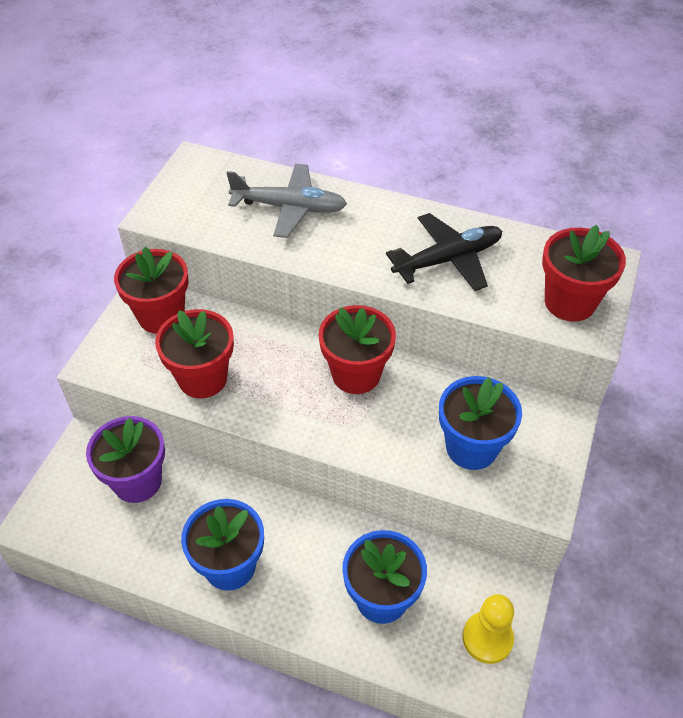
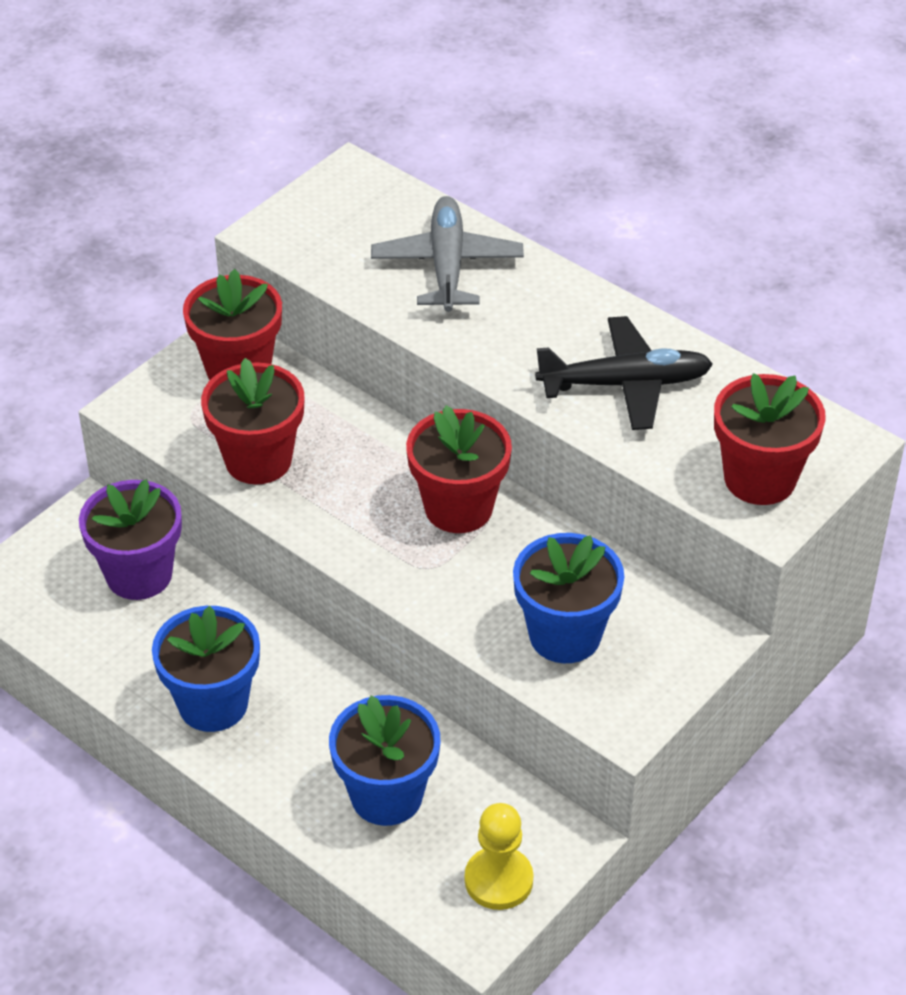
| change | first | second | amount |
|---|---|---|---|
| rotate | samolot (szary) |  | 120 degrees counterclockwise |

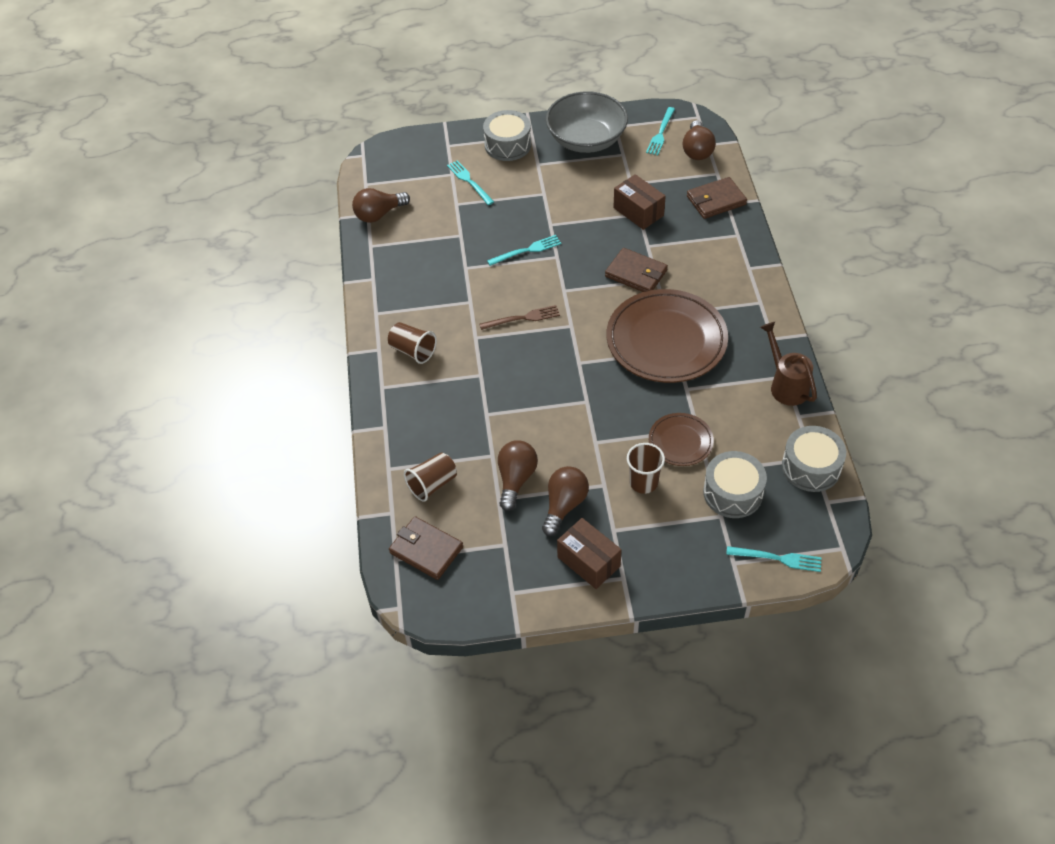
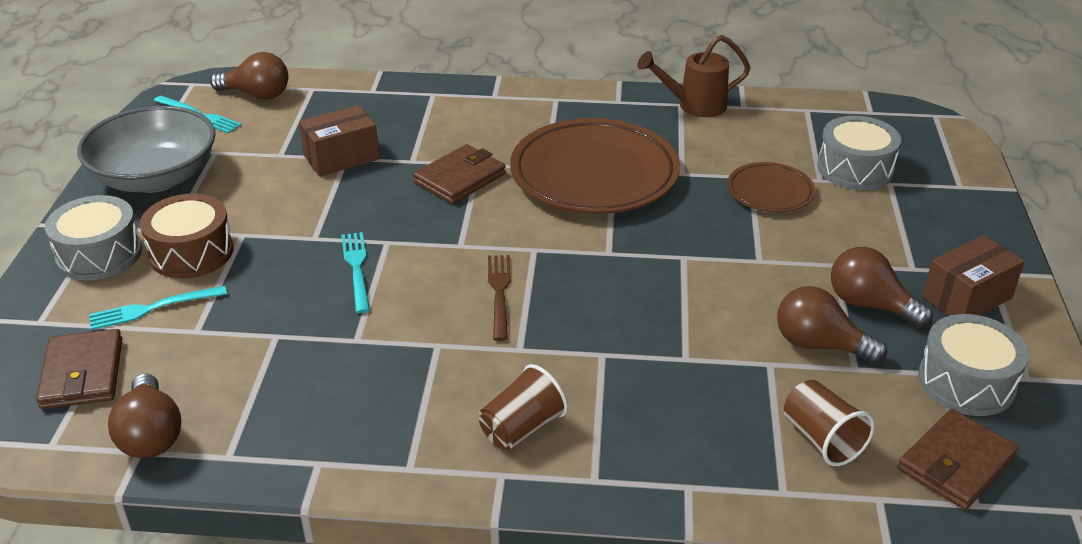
| change | first | second | amount |
|---|---|---|---|
| move | portfel (brązowy) (3rd from left in the first image) | portfel (brązowy) (1st from left) |  |
| move | bęben (szary) (3rd from left) |  |  |
| delete | szklanka (brązowy) (3rd from left) |  |  |
| delete | widelec (turkusowy) (4th from left) |  |  |
| insert |  | bęben (brązowy) |  |

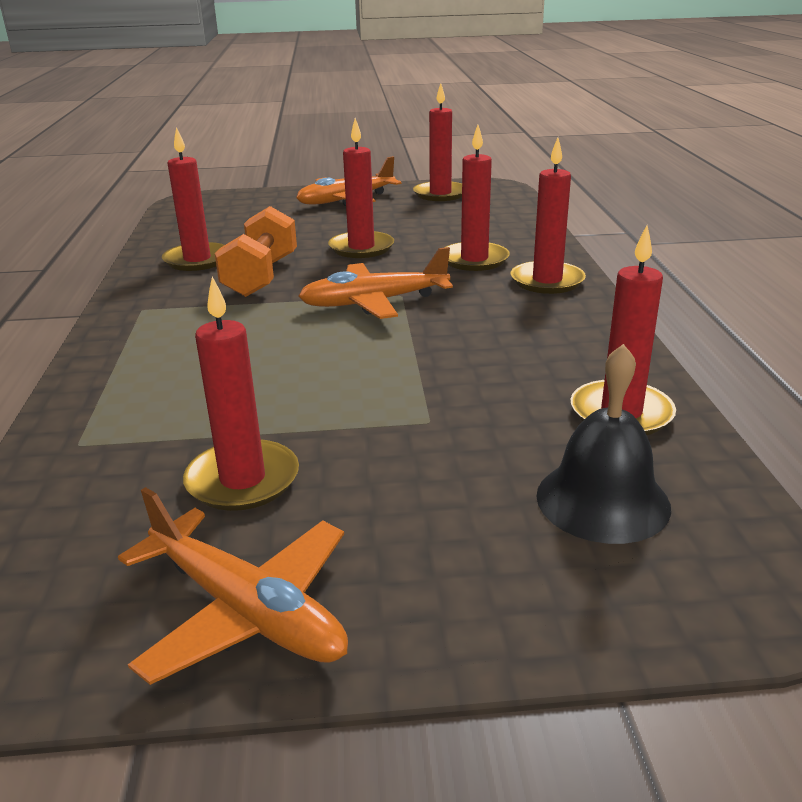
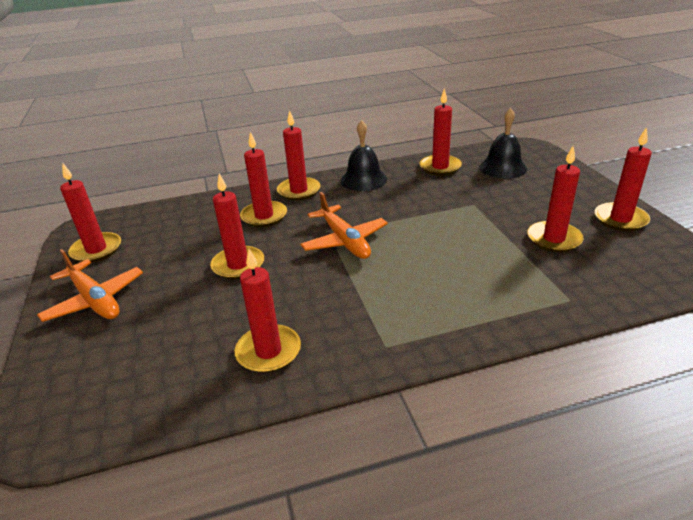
| change | first | second | amount |
|---|---|---|---|
| delete | hantel (pomarańczowy) |  |  |
| replace | samolot (pomarańczowy) (1st from left) | świeca (czerwony) (8th from left) |  |
| insert |  | dzwonek (czarny) (1st from left) |  |

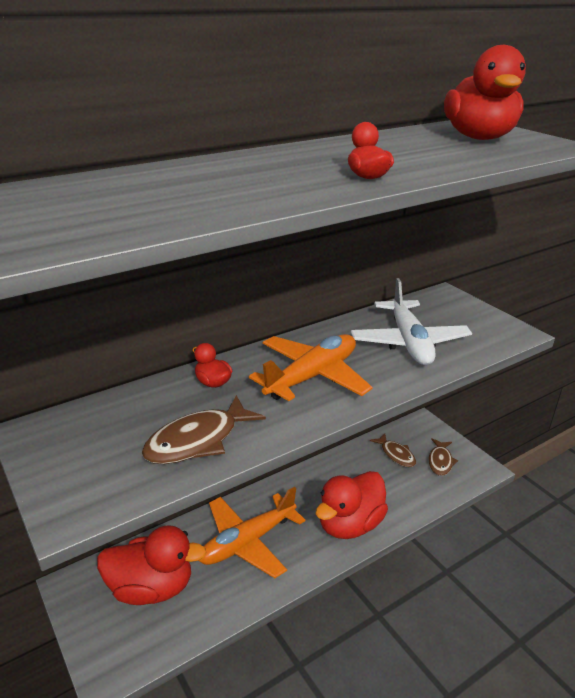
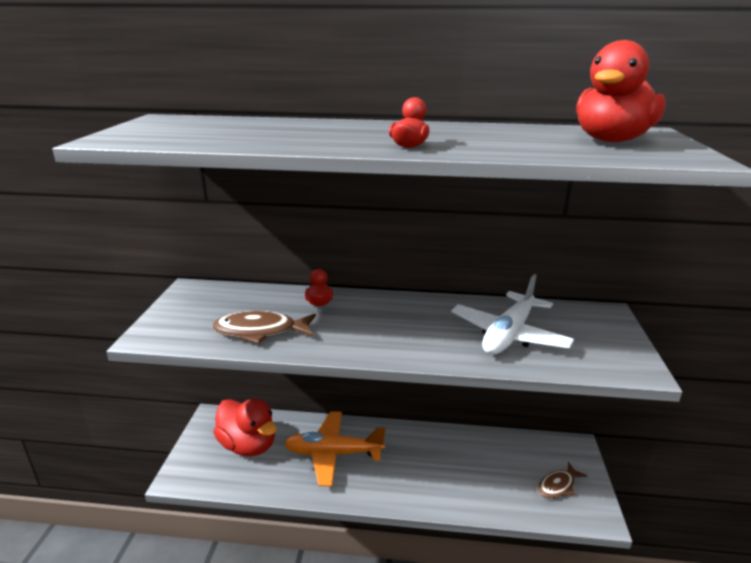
| change | first | second | amount |
|---|---|---|---|
| delete | samolot (pomarańczowy) (2nd from left) |  |  |
| delete | ryba (brązowy) (2nd from left) |  |  |
| delete | kaczka (czerwony) (3rd from left) |  |  |

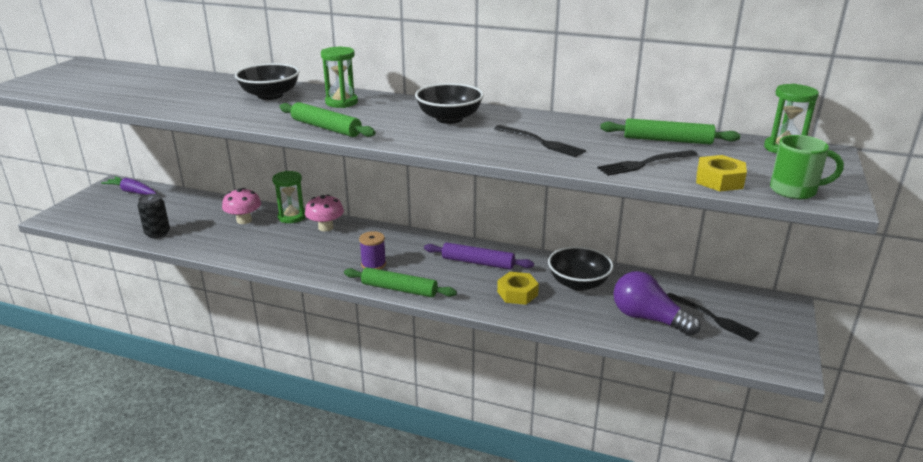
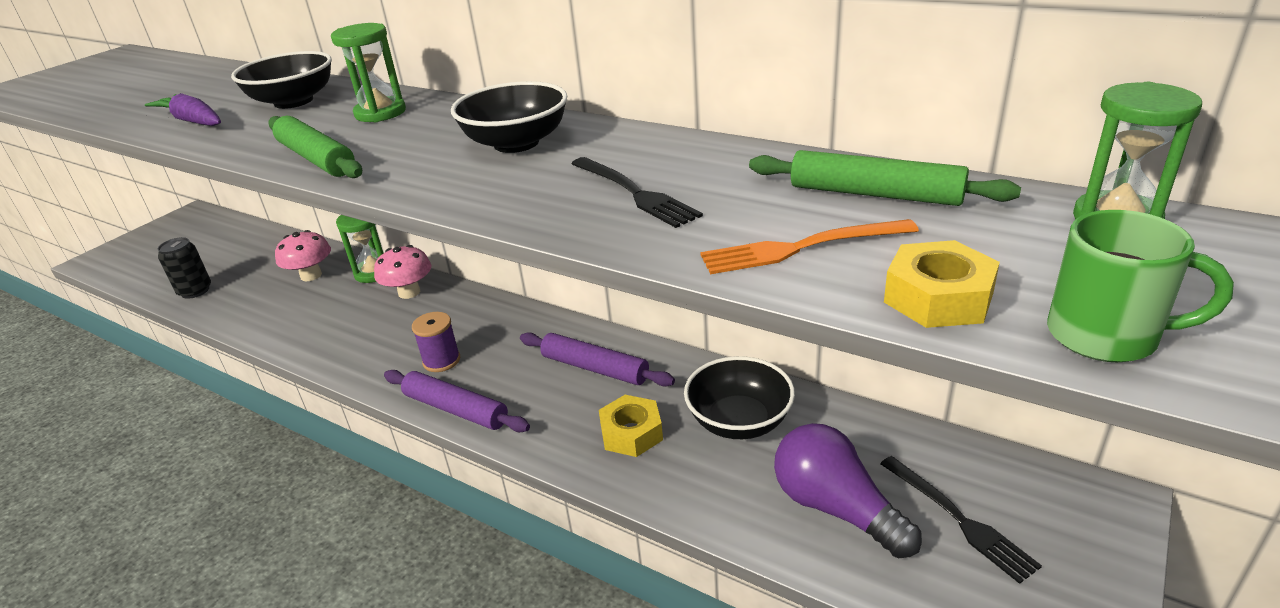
| change | first | second | amount |
|---|---|---|---|
| recolor | widelec (czarny) (2nd from left) | widelec (pomarańczowy) |  |
| move | marchewka (fioletowy) |  |  |
| recolor | wałek do ciasta (zielony) (2nd from left) | wałek do ciasta (fioletowy) (1st from left) |  |

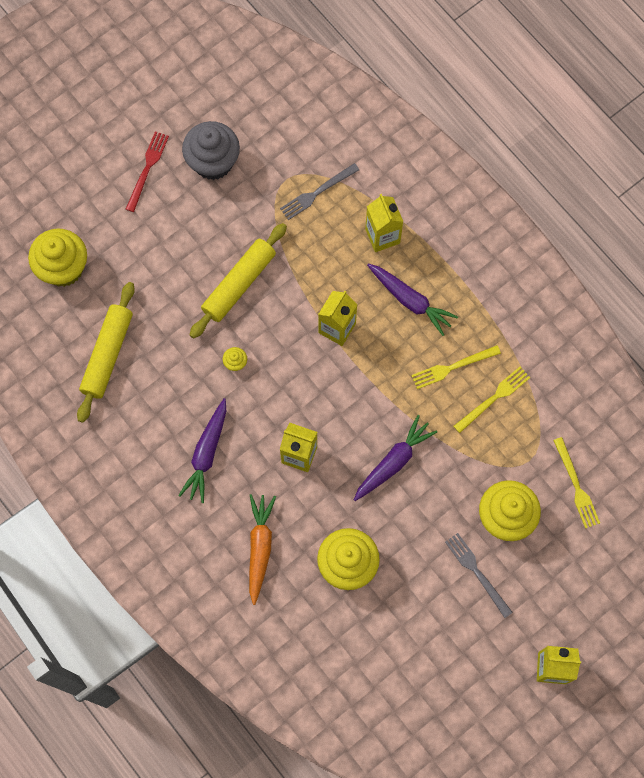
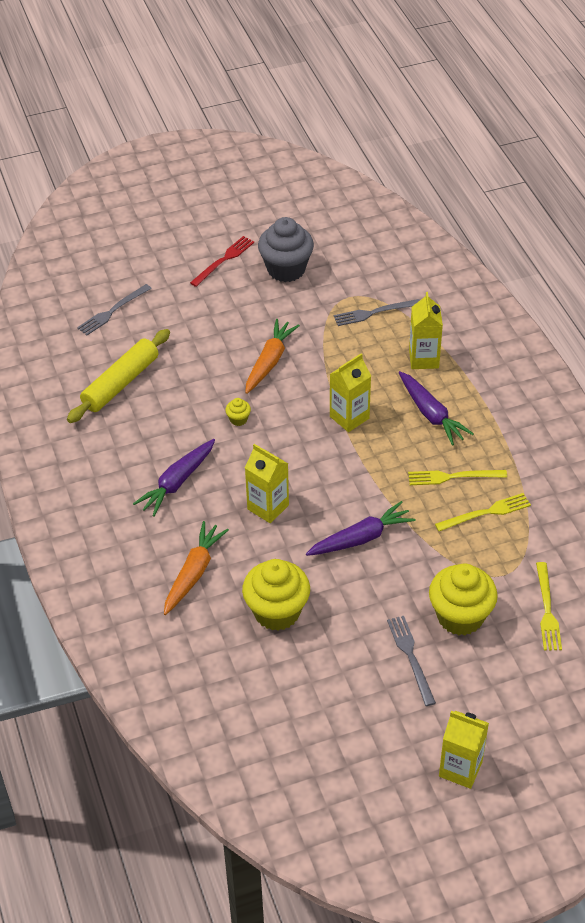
| change | first | second | amount |
|---|---|---|---|
| replace | wałek do ciasta (żółty) (2nd from left) | marchewka (pomarańczowy) (2nd from left) |  |
| replace | muffinka (żółty) (1st from left) | widelec (szary) (1st from left) |  |

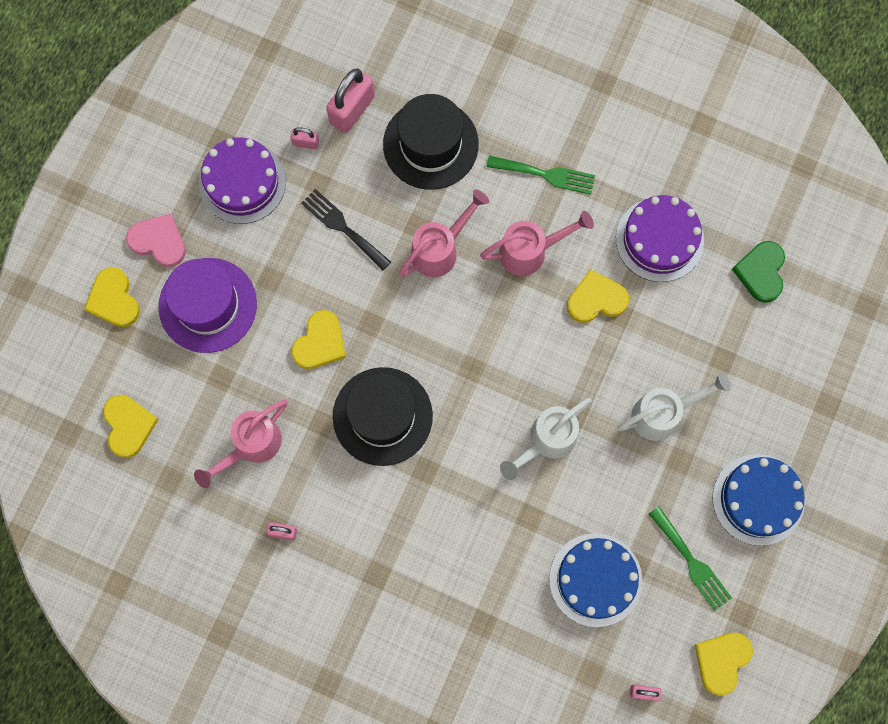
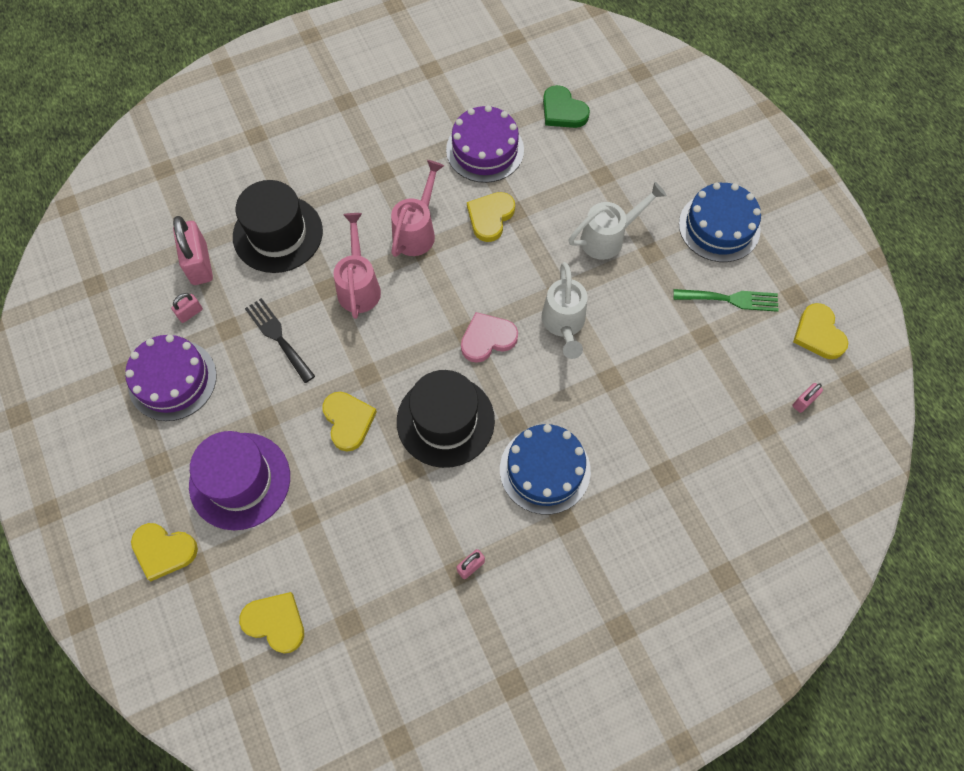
| change | first | second | amount |
|---|---|---|---|
| delete | widelec (zielony) (1st from left) |  |  |
| rotate | widelec (czarny) |  | 60 degrees clockwise |
| move | serce (różowy) |  |  |
| rotate | konewka (biały) (2nd from left) |  | 45 degrees clockwise |
| delete | konewka (różowy) (1st from left) |  |  |
| move | tort (niebieski) (1st from left) |  |  |

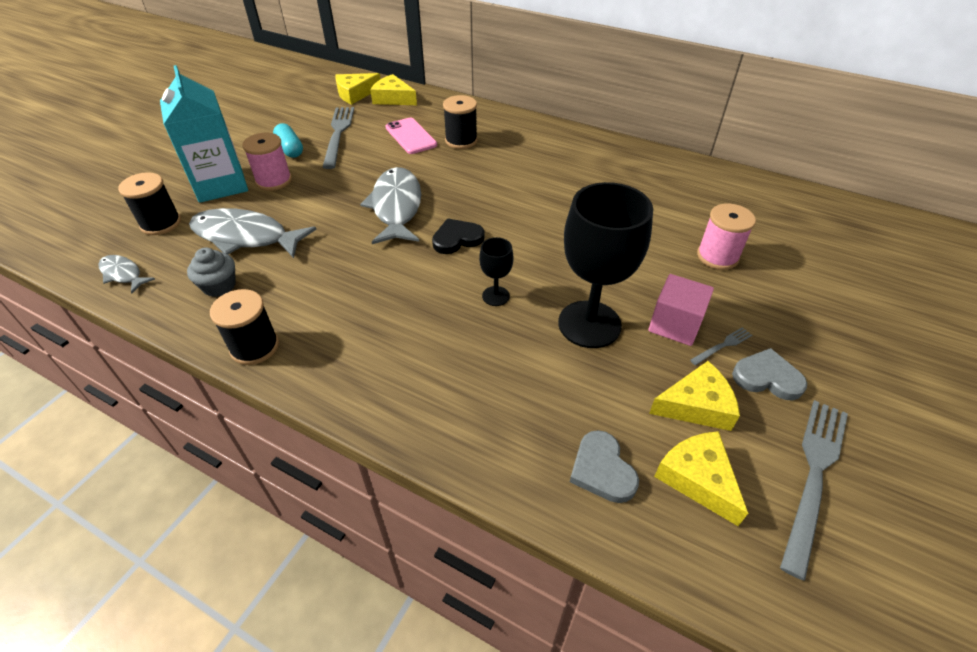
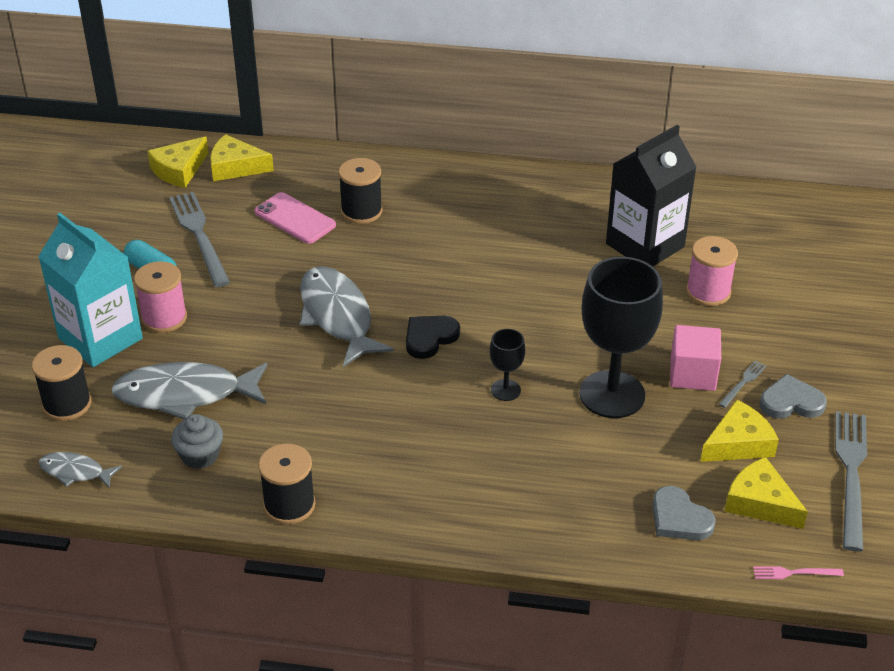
| change | first | second | amount |
|---|---|---|---|
| insert |  | karton mleka (czarny) |  |
| insert |  | widelec (różowy) |  |

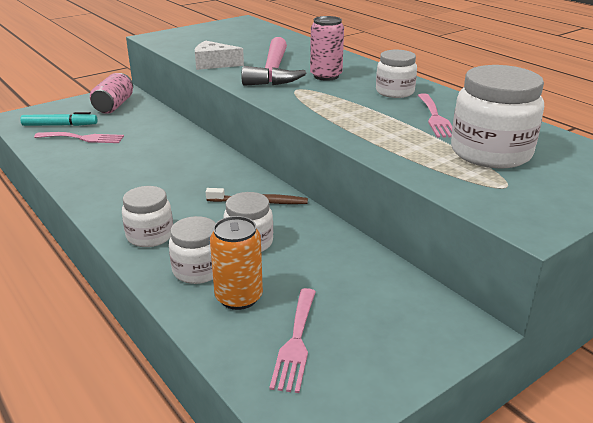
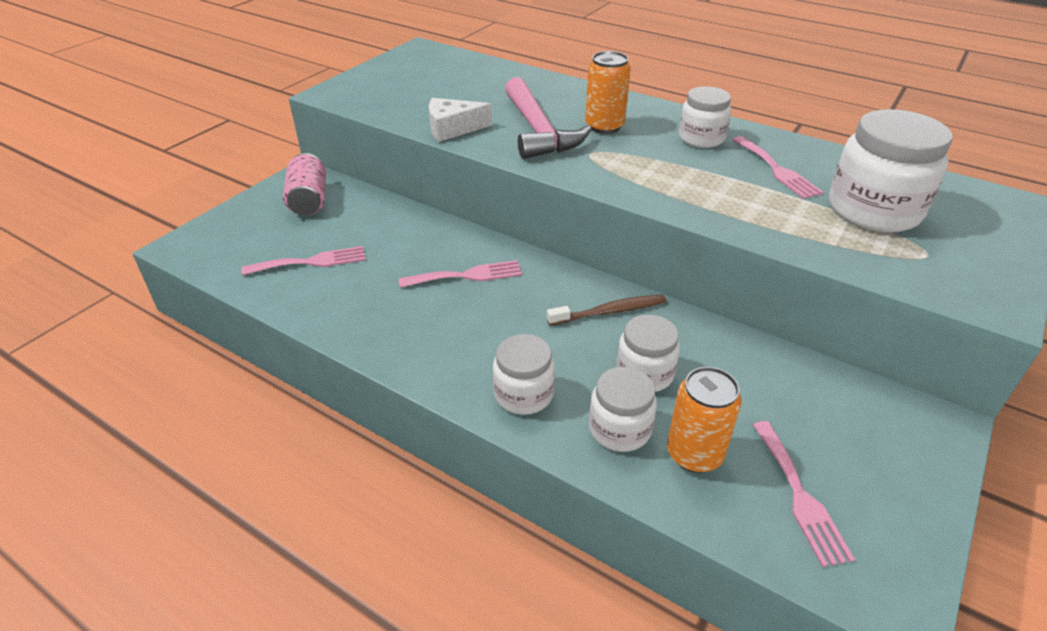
| change | first | second | amount |
|---|---|---|---|
| recolor | puszka (różowy) (2nd from left) | puszka (pomarańczowy) (1st from left) |  |
| delete | flamaster (turkusowy) |  |  |
| insert |  | widelec (różowy) (2nd from left) |  |

